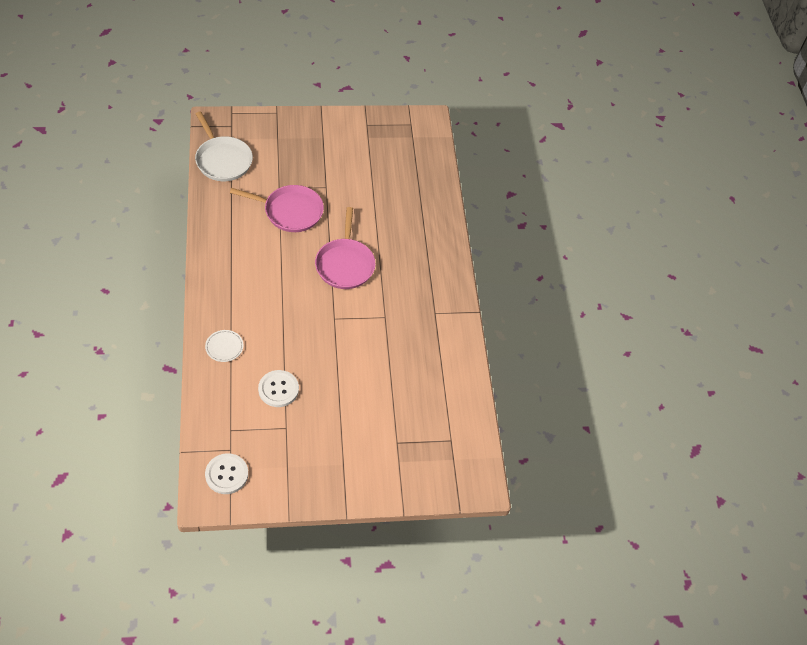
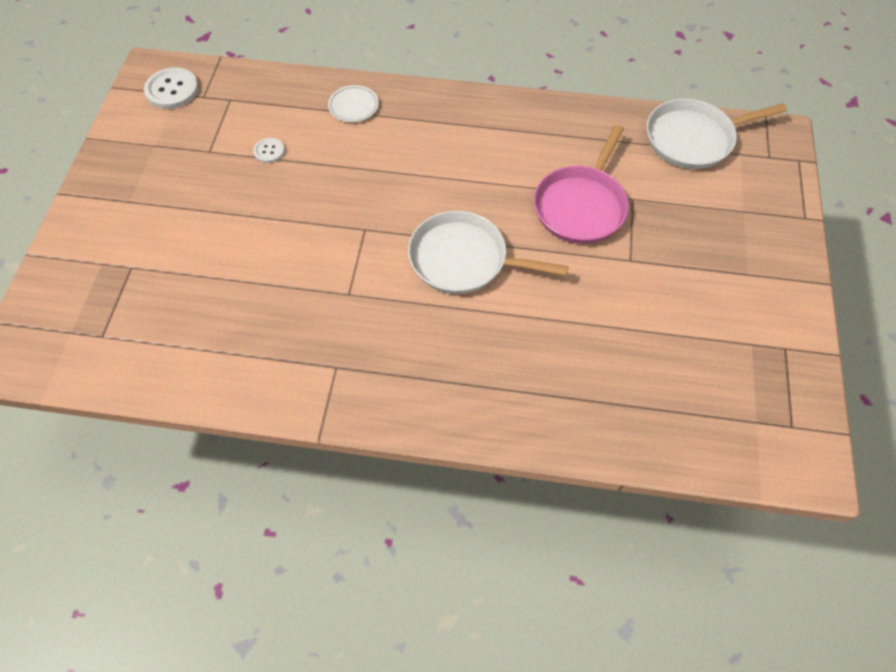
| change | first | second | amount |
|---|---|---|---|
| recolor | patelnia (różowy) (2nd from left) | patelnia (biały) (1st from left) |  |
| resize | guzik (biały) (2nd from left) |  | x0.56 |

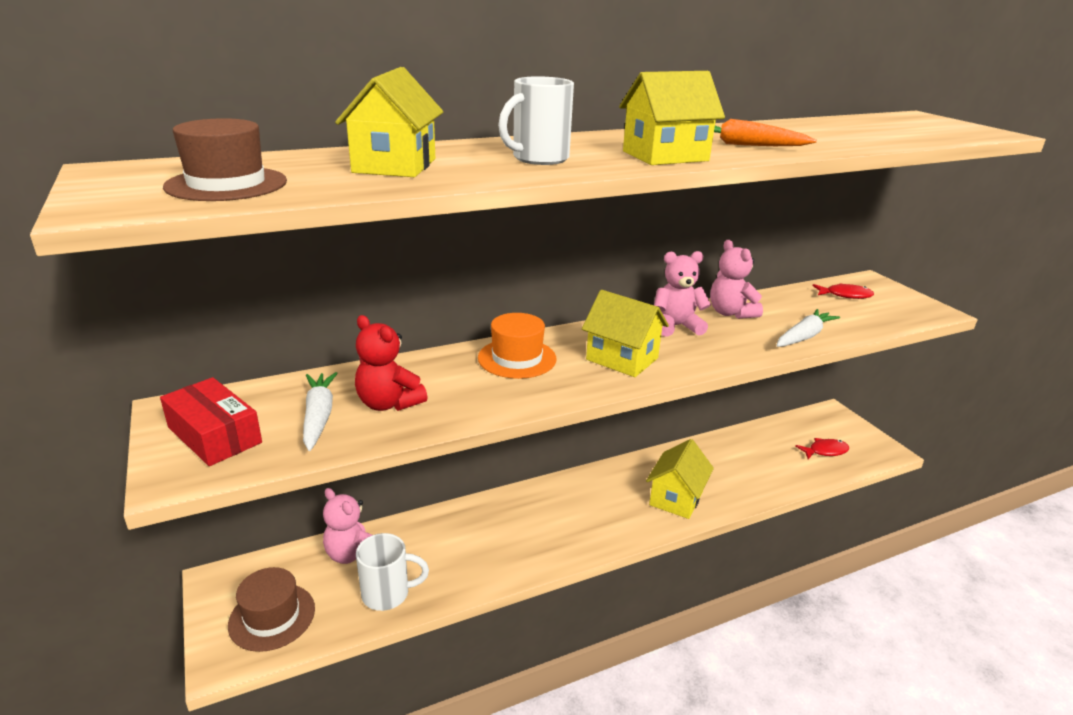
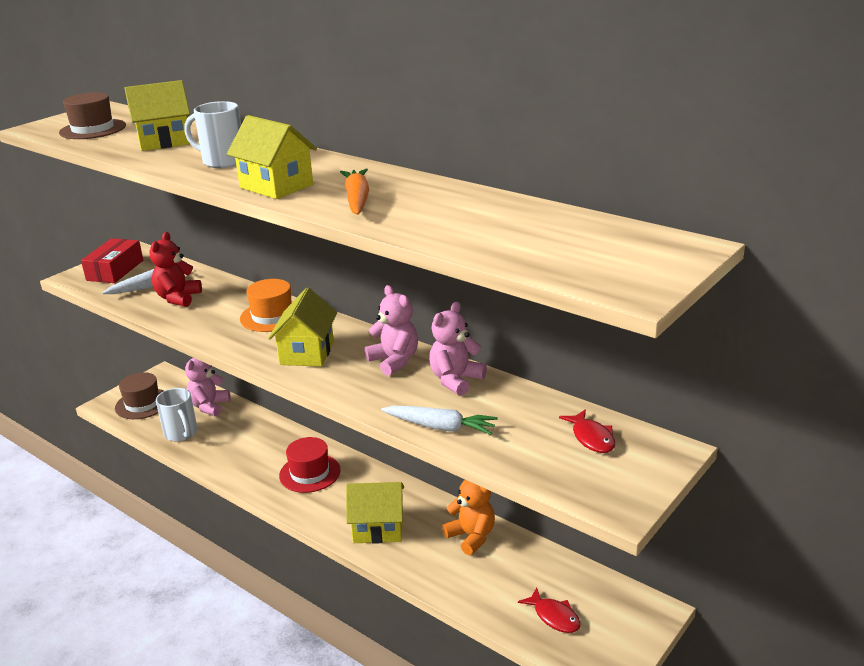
| change | first | second | amount |
|---|---|---|---|
| insert |  | kapelusz (czerwony) |  |
| insert |  | miś (pomarańczowy) |  |

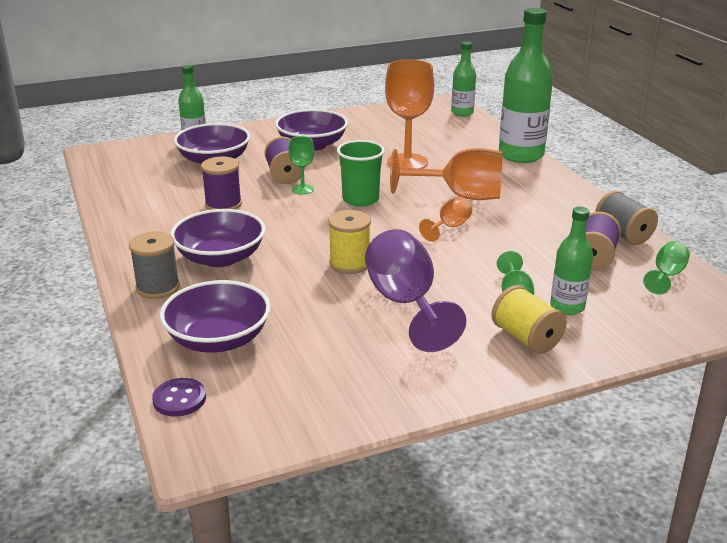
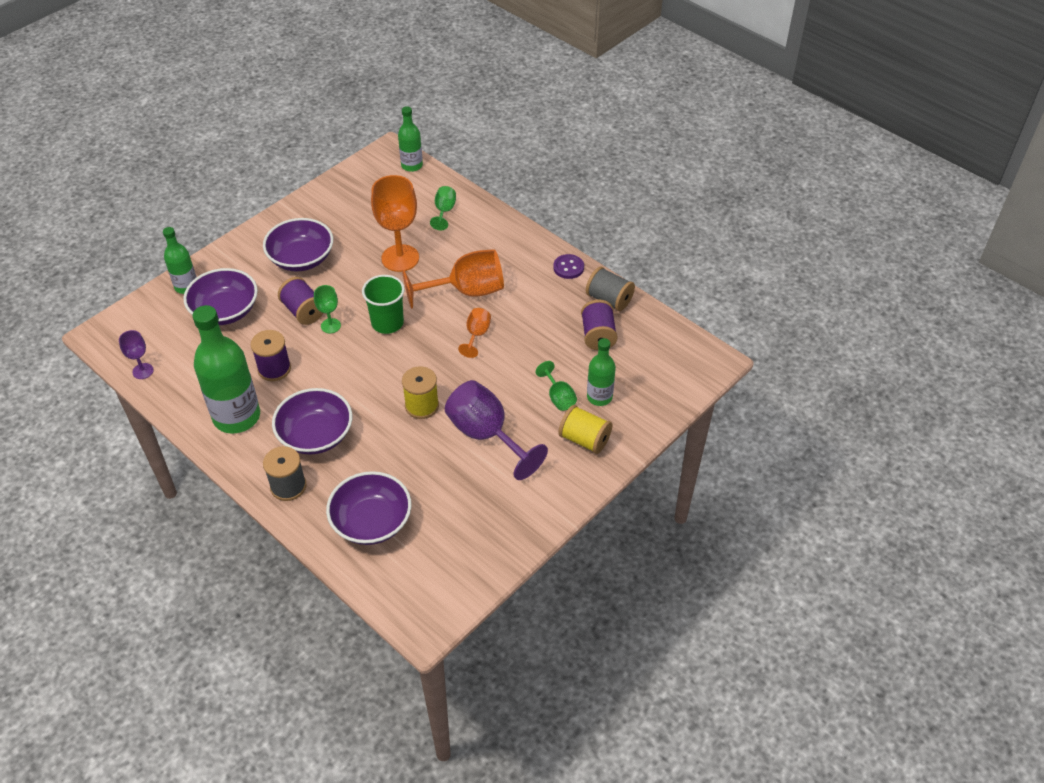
| change | first | second | amount |
|---|---|---|---|
| move | butelka (zielony) (3rd from left in the first image) | butelka (zielony) (2nd from left) |  |
| move | kielich (zielony) (3rd from left in the first image) | kielich (zielony) (2nd from left) |  |
| move | guzik (fioletowy) |  |  |
| insert |  | kielich (fioletowy) (1st from left) |  |

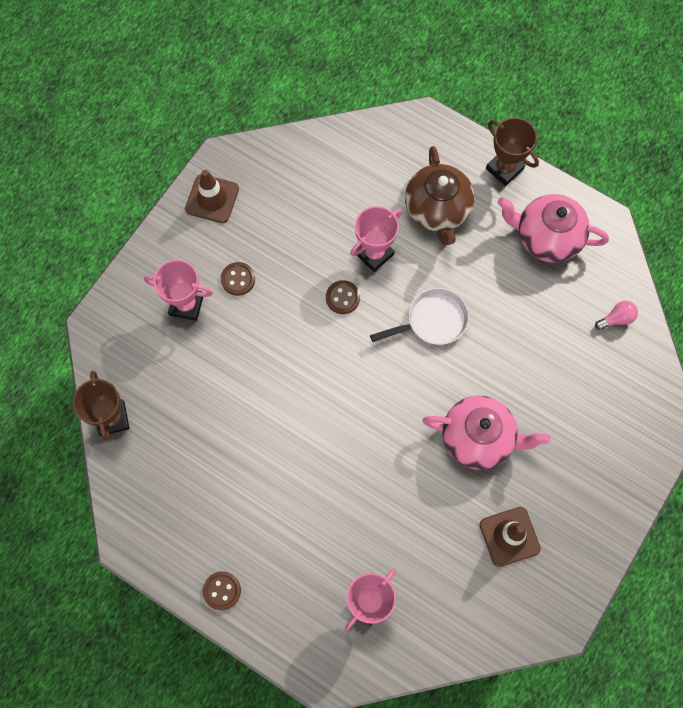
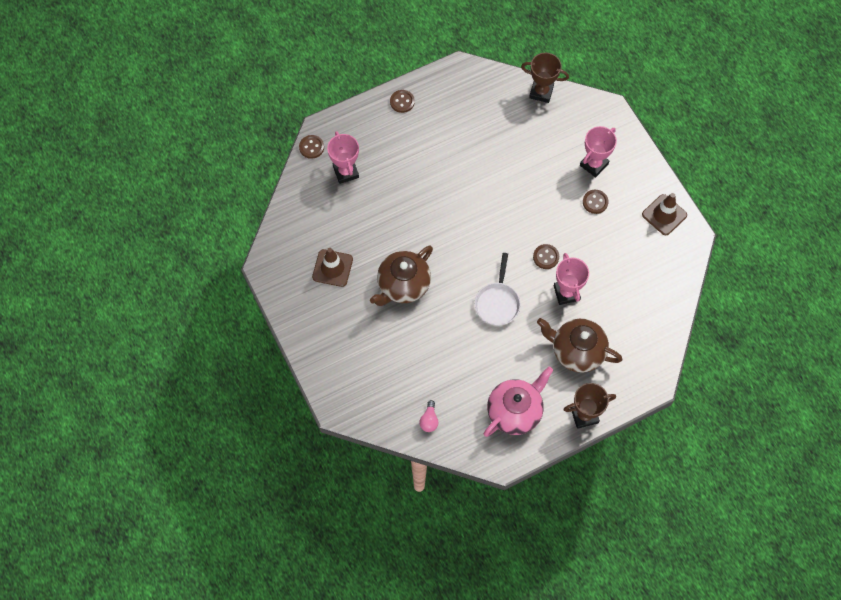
| change | first | second | amount |
|---|---|---|---|
| recolor | imbryk (różowy) (1st from left) | imbryk (brązowy) (1st from left) |  |
| insert |  | guzik (brązowy) (1st from left) |  |

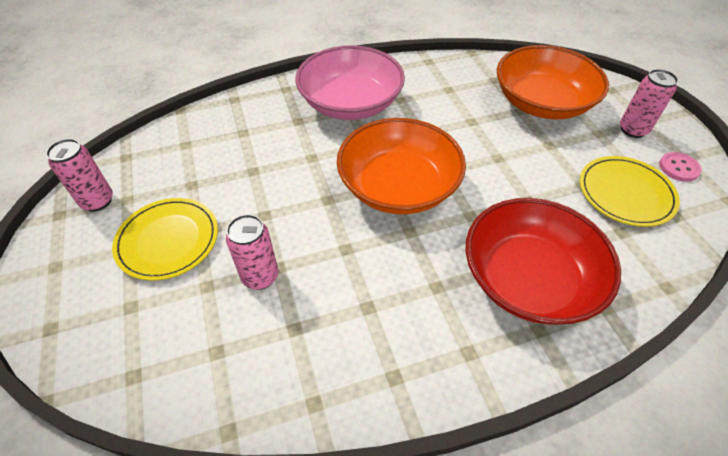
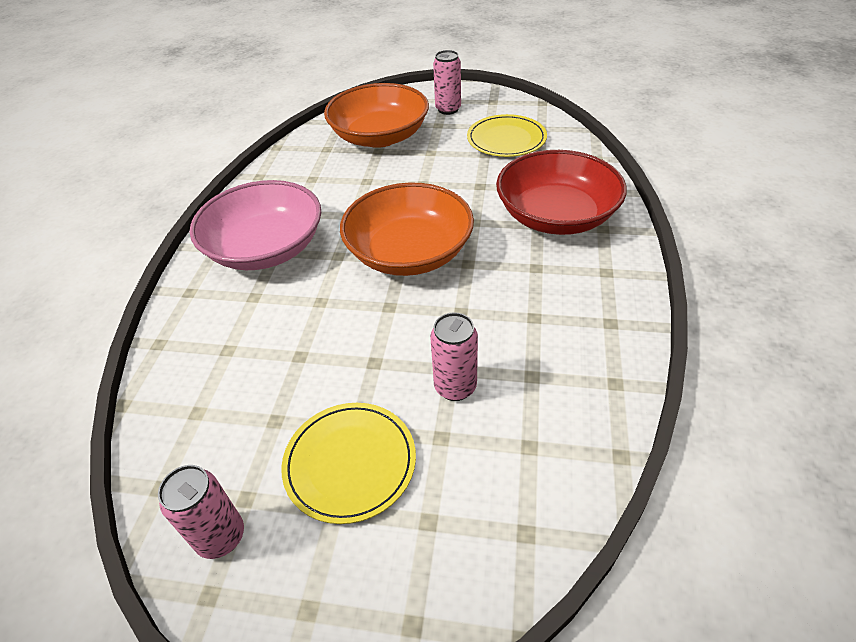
| change | first | second | amount |
|---|---|---|---|
| delete | guzik (różowy) |  |  |

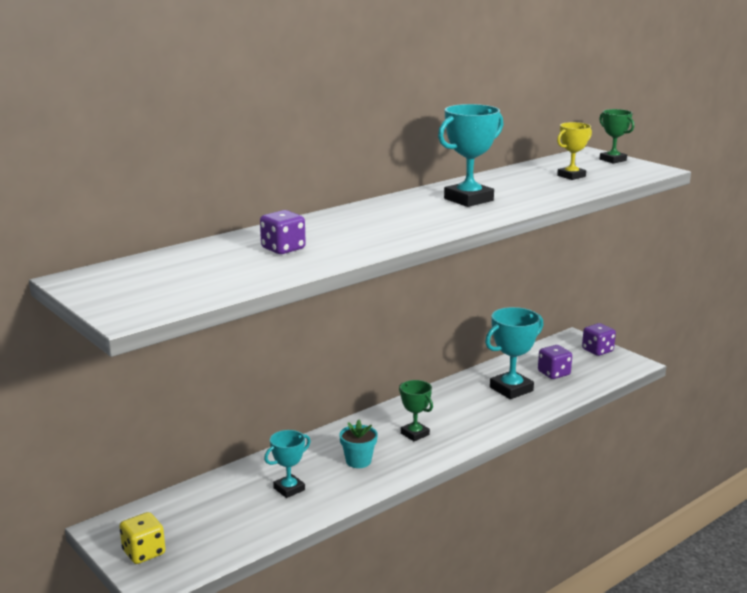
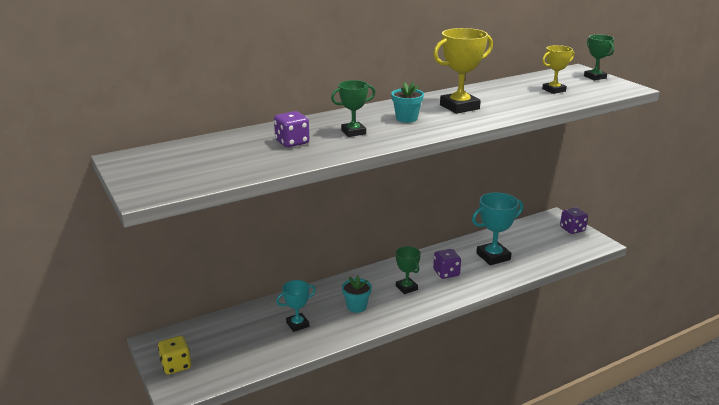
| change | first | second | amount |
|---|---|---|---|
| recolor | puchar (turkusowy) (2nd from left) | puchar (żółty) (1st from left) |  |
| move | kostka do gry (fioletowy) (2nd from left) |  |  |
| insert |  | puchar (zielony) (1st from left) |  |
| insert |  | doniczka (turkusowy) (2nd from left) |  |

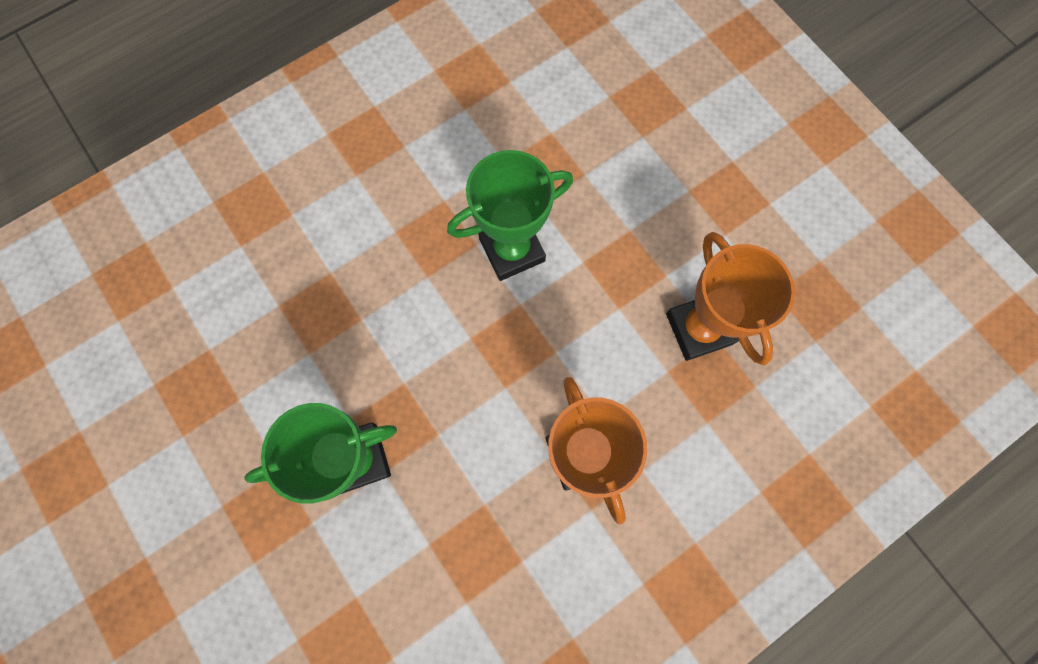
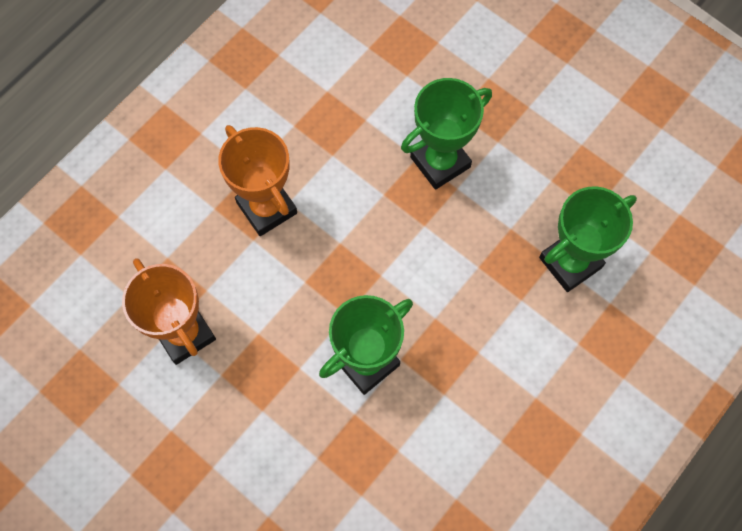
| change | first | second | amount |
|---|---|---|---|
| insert |  | puchar (zielony) (3rd from left) |  |

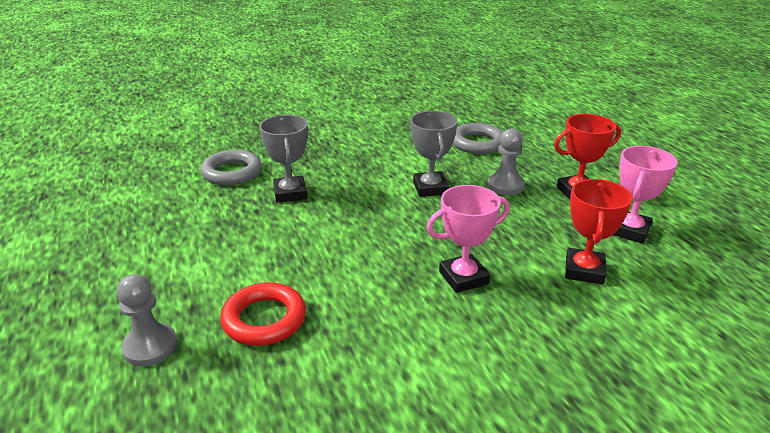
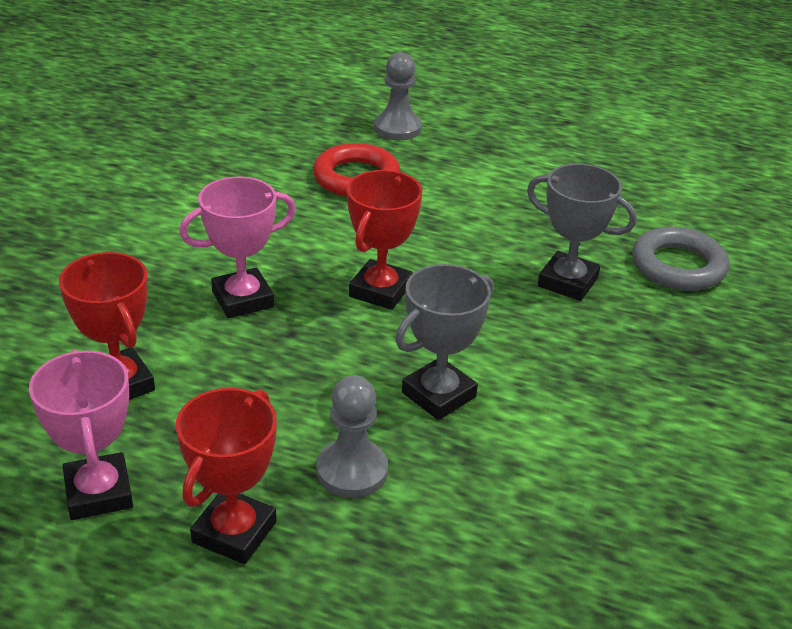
| change | first | second | amount |
|---|---|---|---|
| rotate | puchar (szary) (2nd from left in the first image) | puchar (szary) (1st from left) | 75 degrees counterclockwise |
| delete | pierścień (szary) (2nd from left) |  |  |
| rotate | puchar (różowy) (1st from left in the first image) | puchar (różowy) (2nd from left) | 45 degrees clockwise |
| insert |  | puchar (czerwony) (3rd from left) |  |

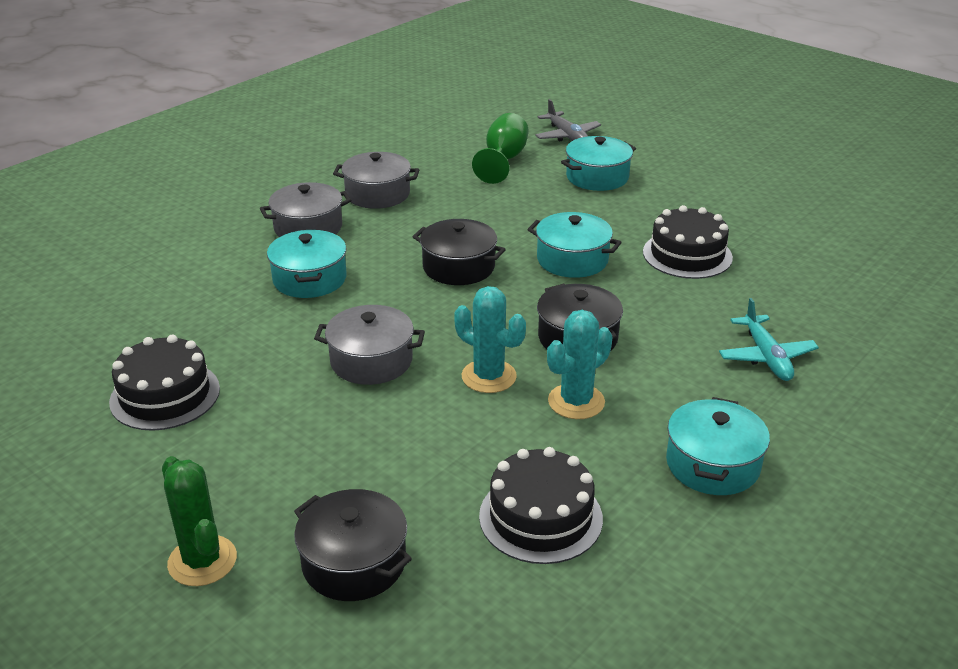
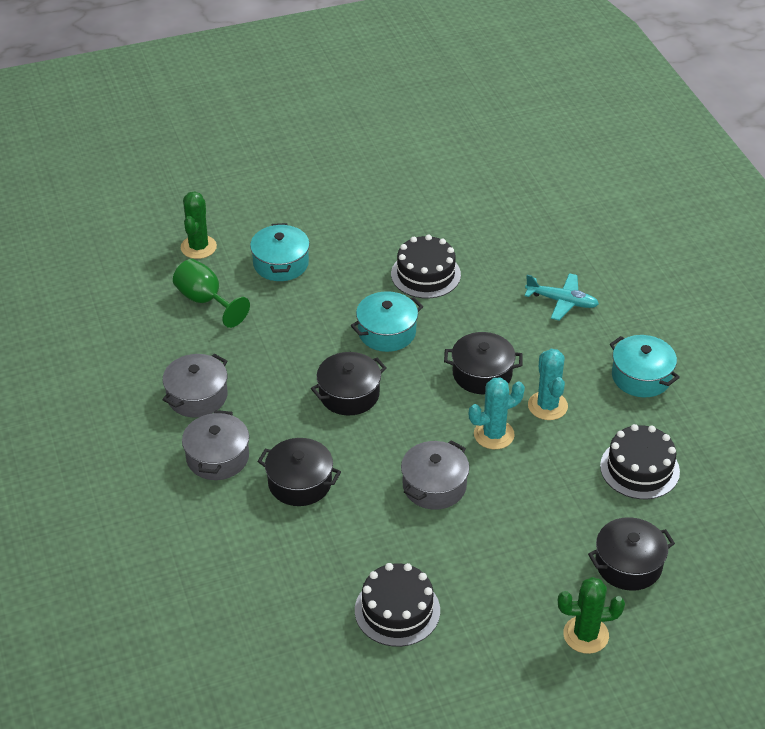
| change | first | second | amount |
|---|---|---|---|
| replace | samolot (szary) | kaktus (zielony) (1st from left) |  |
| recolor | garnek (turkusowy) (1st from left) | garnek (czarny) (1st from left) |  |

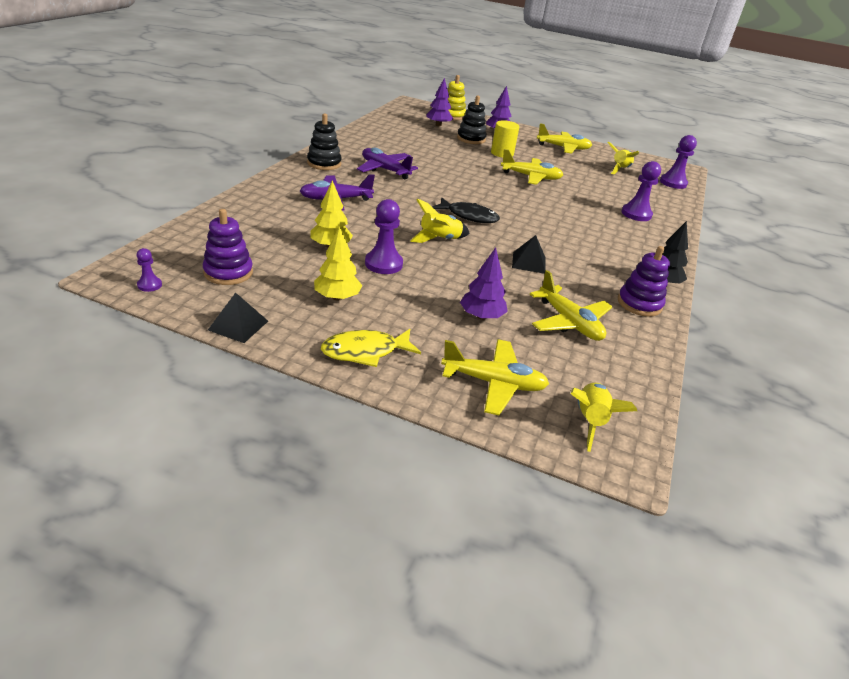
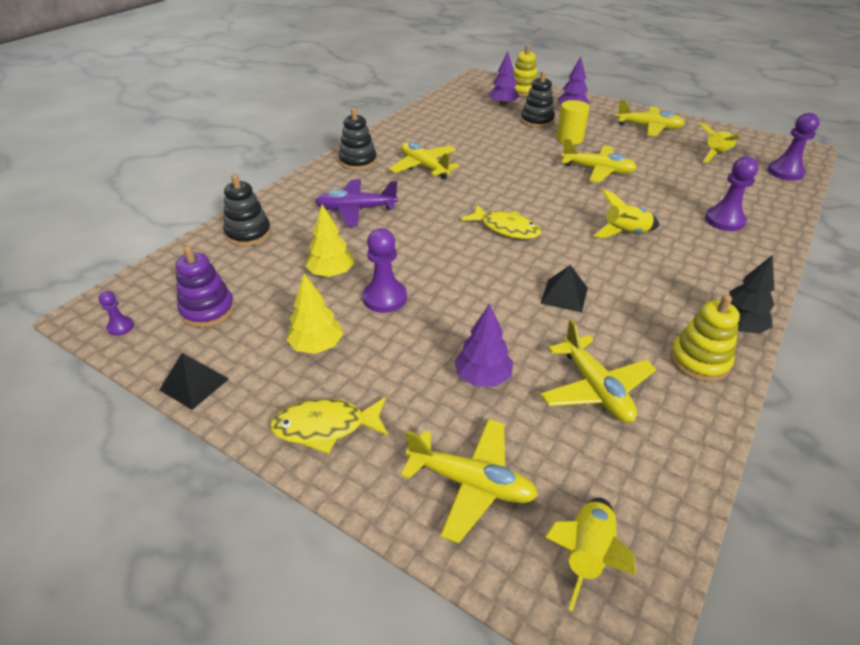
| change | first | second | amount |
|---|---|---|---|
| recolor | samolot (fioletowy) (2nd from left) | samolot (żółty) (1st from left) |  |
| recolor | ryba (czarny) | ryba (żółty) (2nd from left) |  |
| move | rakieta (żółty) (1st from left in the first image) | rakieta (żółty) (2nd from left) |  |
| recolor | zabawka nakładanka (fioletowy) (2nd from left) | zabawka nakładanka (żółty) (2nd from left) |  |
| insert |  | zabawka nakładanka (czarny) (1st from left) |  |

